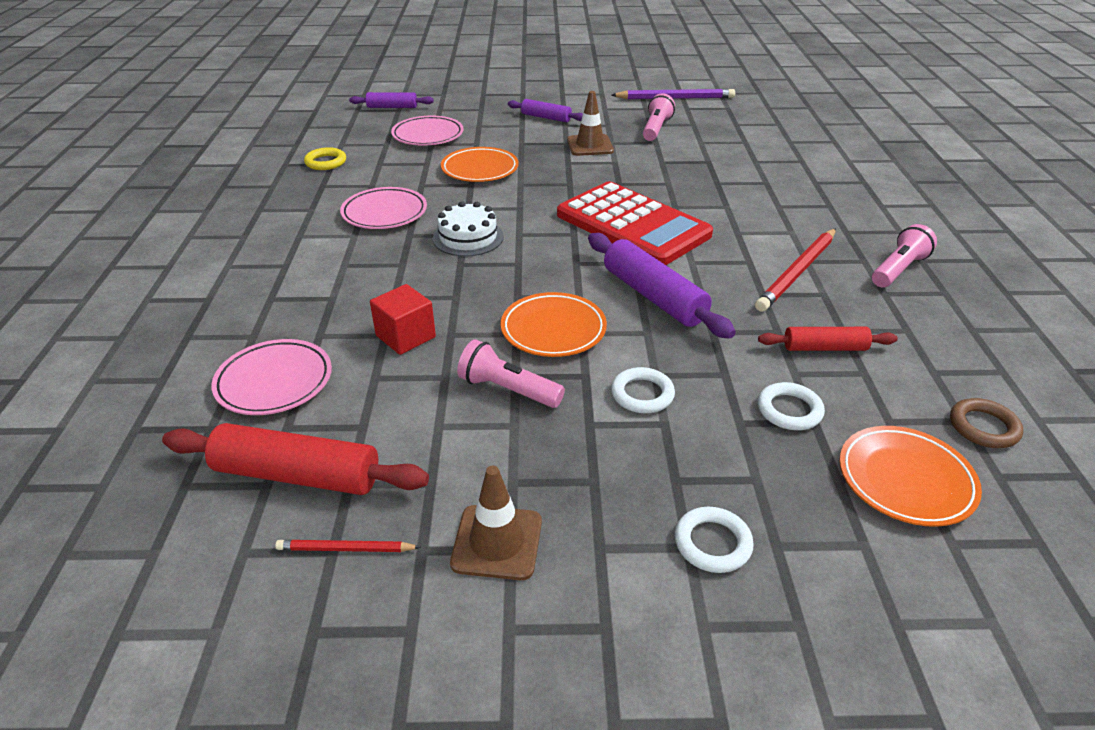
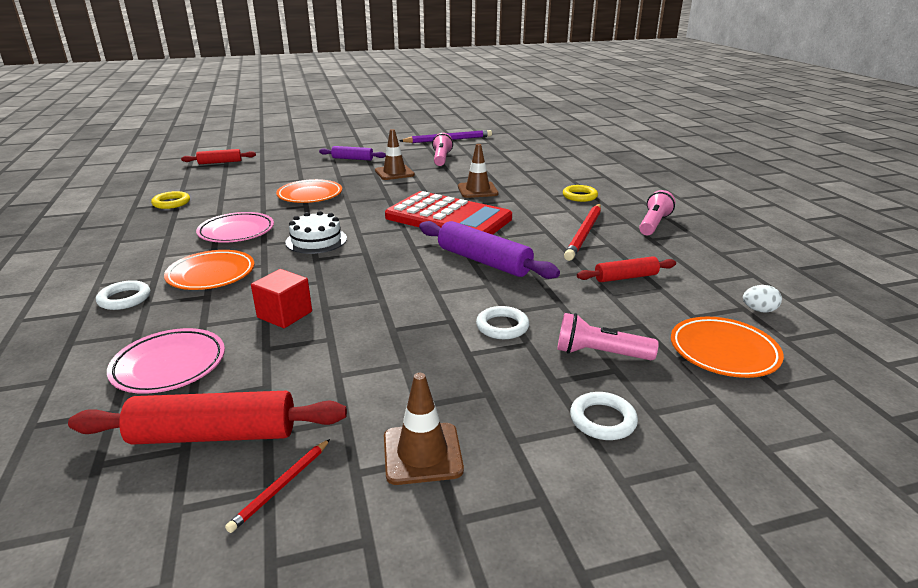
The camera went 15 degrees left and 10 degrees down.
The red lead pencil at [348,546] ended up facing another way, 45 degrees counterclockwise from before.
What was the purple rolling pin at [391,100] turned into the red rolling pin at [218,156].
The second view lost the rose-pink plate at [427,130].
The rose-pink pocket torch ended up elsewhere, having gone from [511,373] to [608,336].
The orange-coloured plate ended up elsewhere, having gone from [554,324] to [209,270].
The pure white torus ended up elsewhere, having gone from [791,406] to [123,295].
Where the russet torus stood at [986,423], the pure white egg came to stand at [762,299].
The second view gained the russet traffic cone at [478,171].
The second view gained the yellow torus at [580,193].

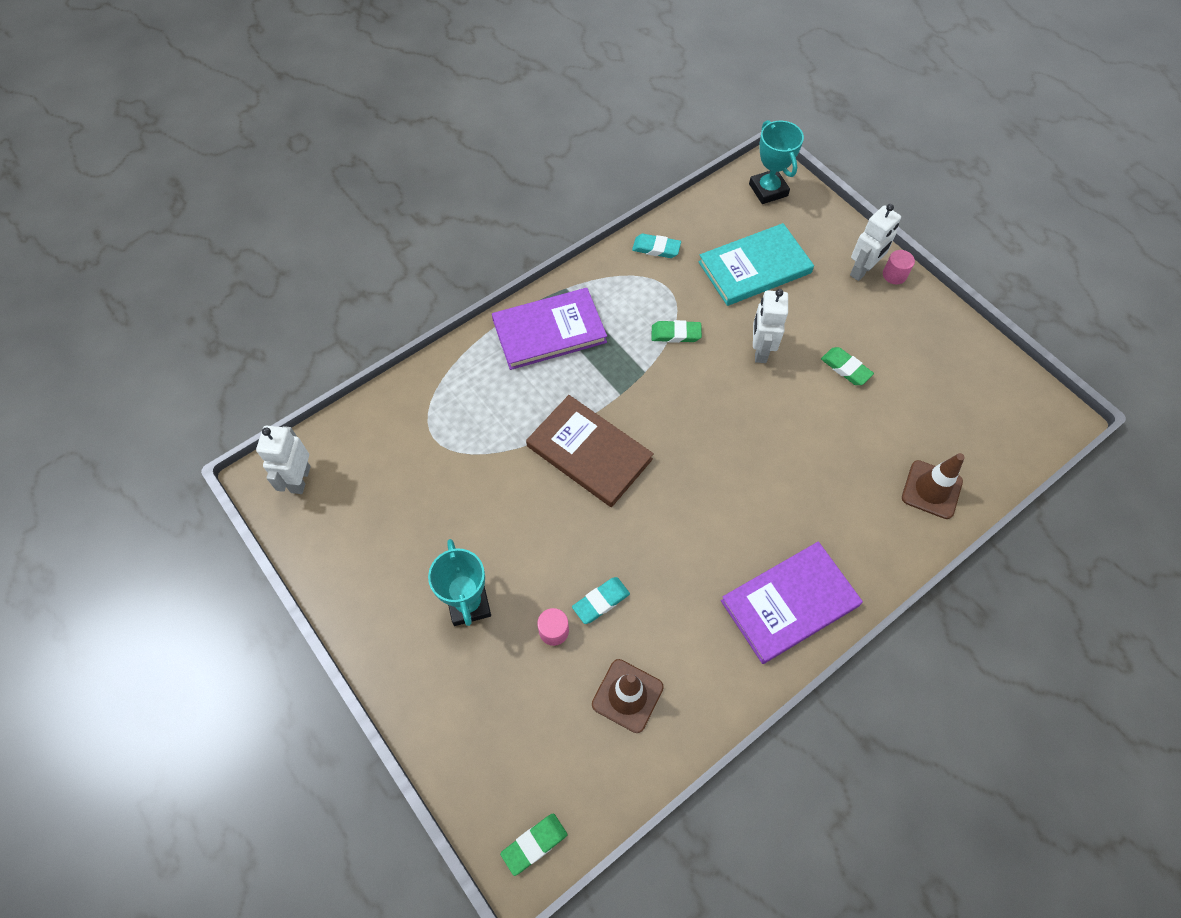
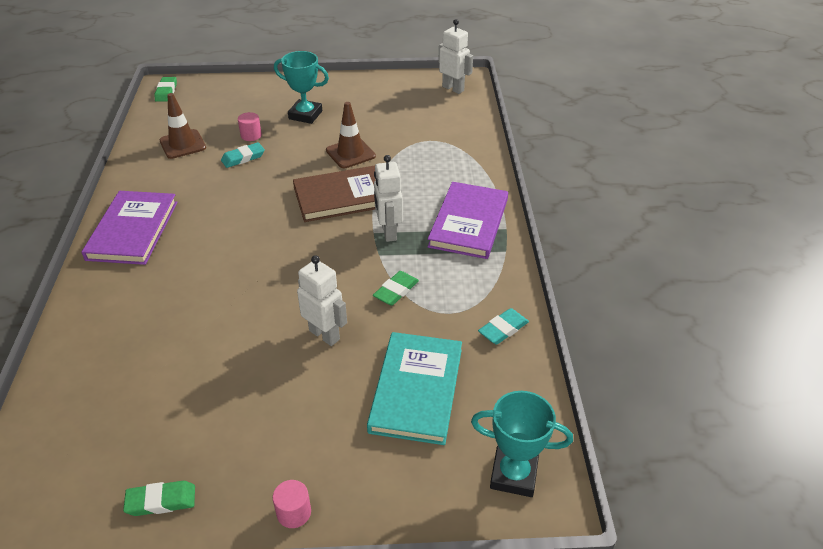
The camera went 125 degrees right and 20 degrees down.
The aqua eraser at [601,600] ended up facing another way, 60 degrees clockwise from before.
The leaf-green eraser ended up elsewhere, having gone from [847,366] to [159,498].
The pure white robot ended up elsewhere, having gone from [875,242] to [388,198].
The russet traffic cone ended up elsewhere, having gone from [933,486] to [351,135].

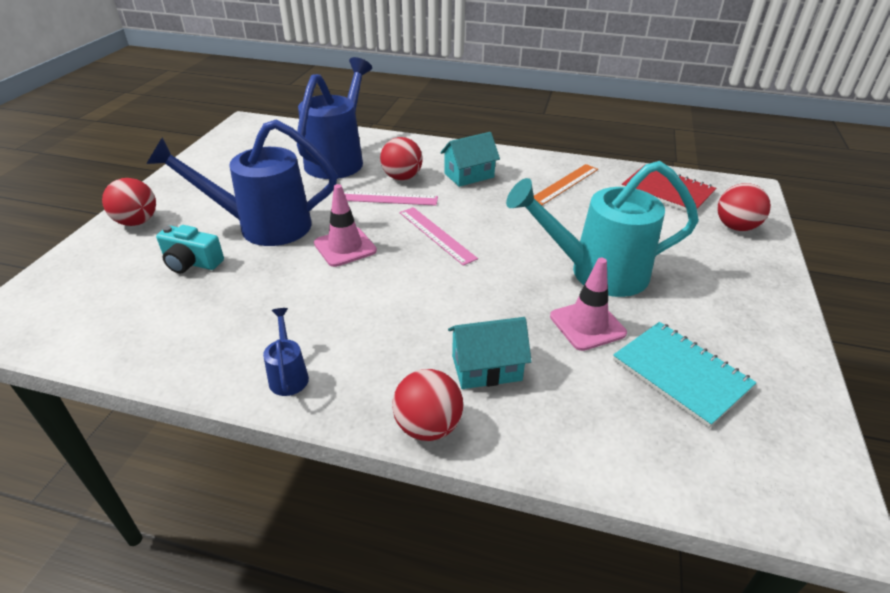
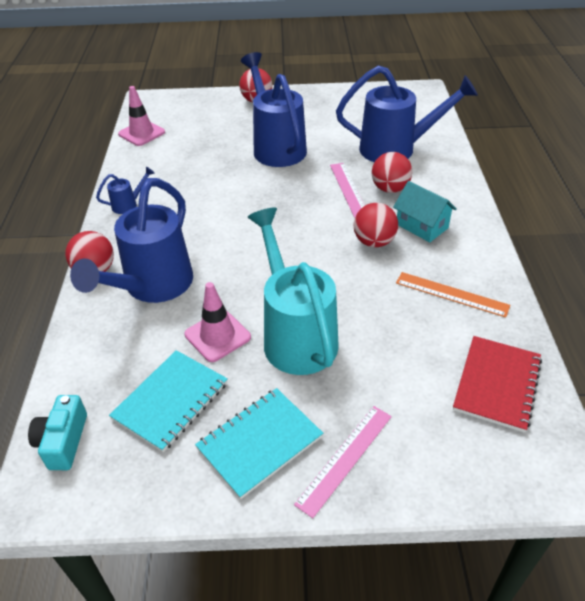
The camera went 75 degrees right and 5 degrees up.
The aqua photo camera ended up elsewhere, having gone from [190,249] to [57,432].
The rose-pink traffic cone ended up elsewhere, having gone from [345,225] to [141,116].
The rose-pink straightedge ended up elsewhere, having gone from [438,236] to [343,462].
Where the aqua house stood at [490,353], the blue watering can came to stand at [131,240].
The red play ball ended up elsewhere, having gone from [744,207] to [375,225].
The second view gained the aqua notepad at [259,443].

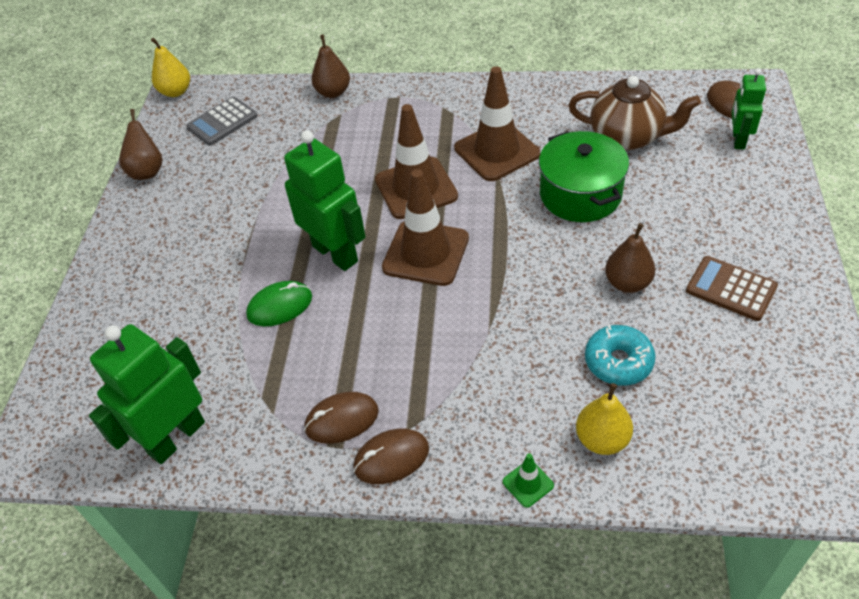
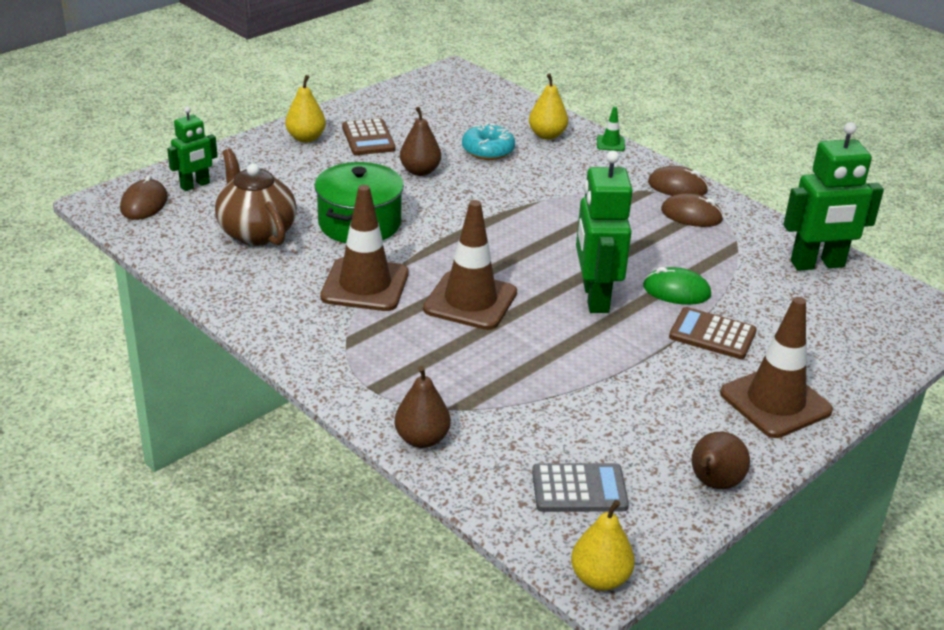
The camera went 145 degrees left and 15 degrees down.
The russet traffic cone ended up elsewhere, having gone from [425,227] to [776,367].
The second view gained the yellow pear at [305,109].
The second view gained the russet pocket calculator at [713,333].

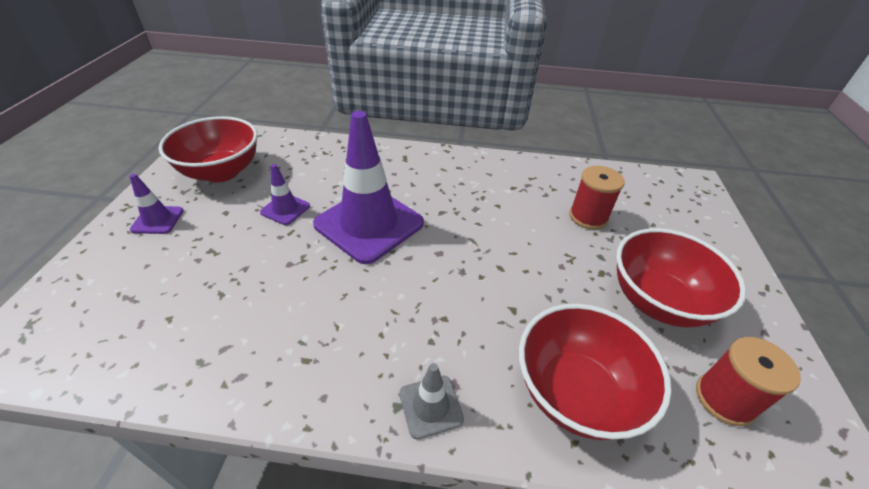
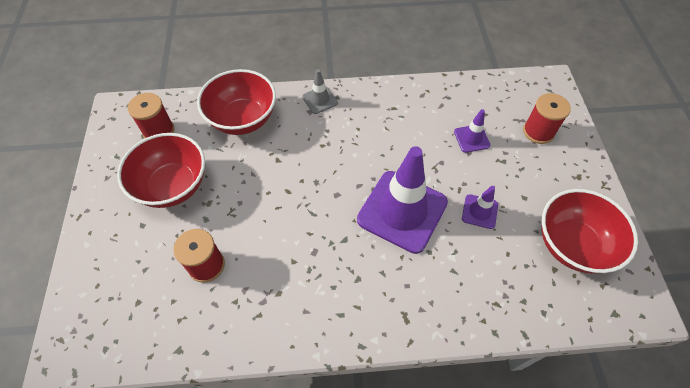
The camera went 170 degrees right and 15 degrees up.
The purple traffic cone ended up elsewhere, having gone from [157,204] to [472,131].
The second view gained the red spool at [547,118].

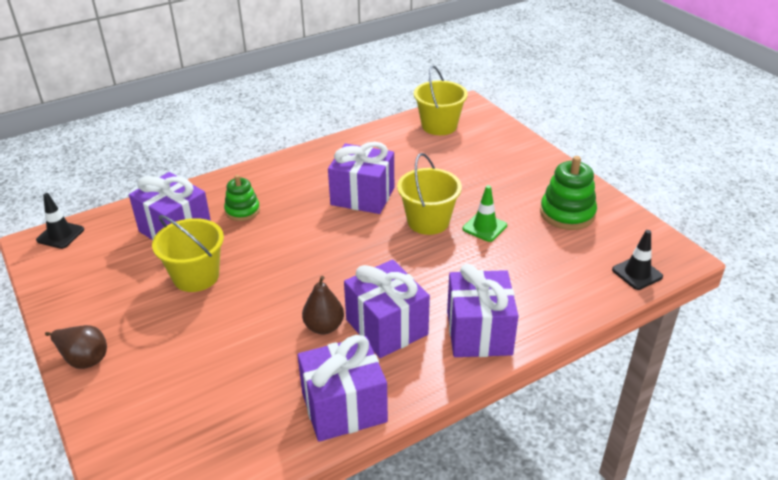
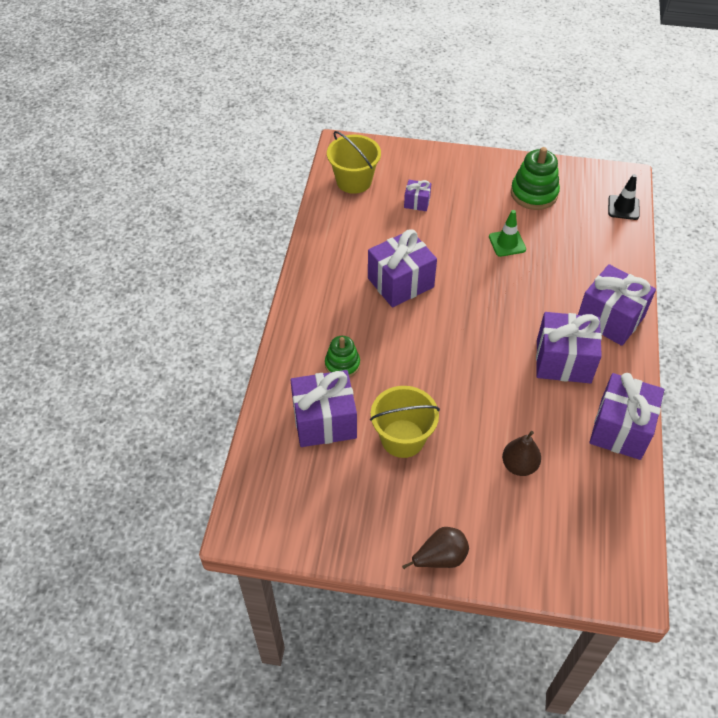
The camera went 50 degrees left and 15 degrees up.
The second view lost the jet-black traffic cone at [60,221].
The russet pear ended up elsewhere, having gone from [323,305] to [521,453].
The second view lost the yellow sand bucket at [429,194].
The second view gained the purple present at [417,195].

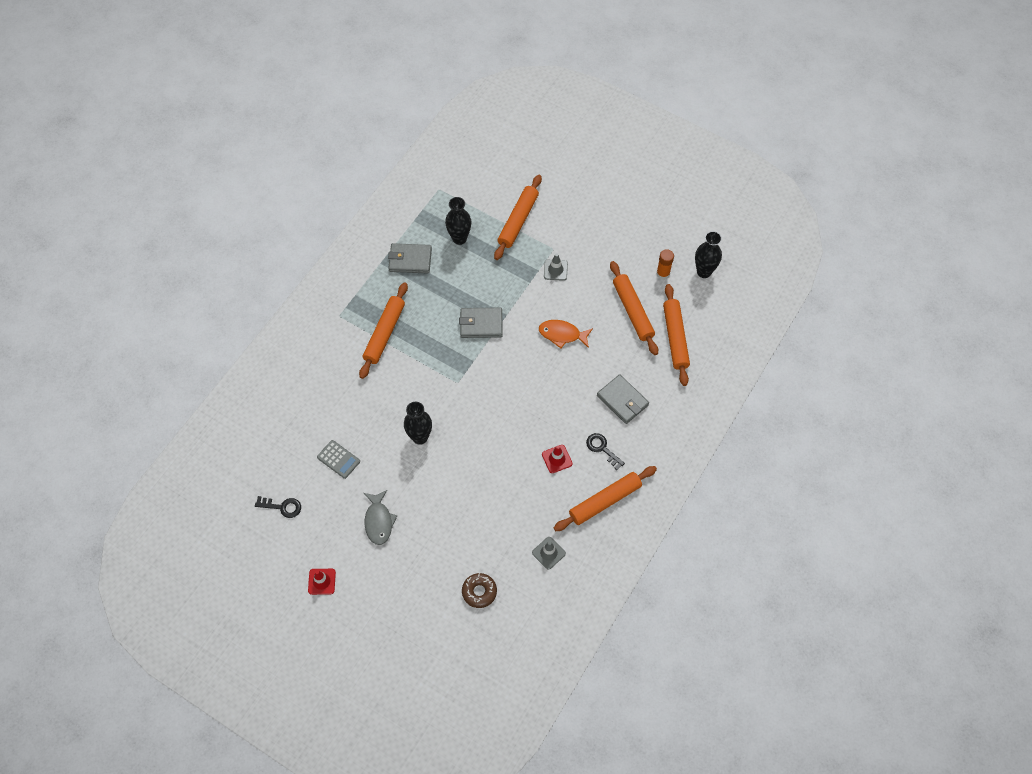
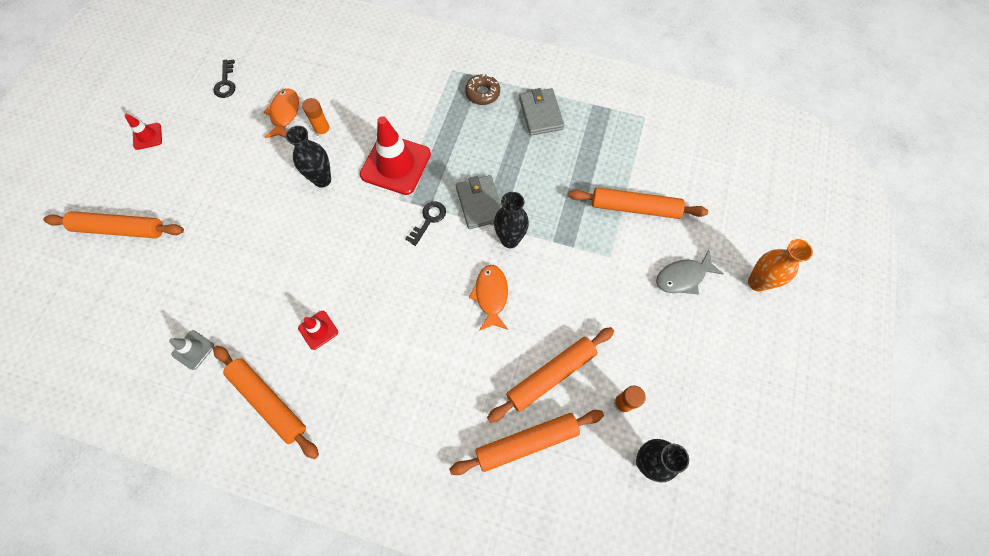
The camera went 75 degrees right and 5 degrees up.
Where the grey pocket calculator stood at [338,459], the orange-coloured fish figure came to stand at [281,113].
The orange-coloured rolling pin ended up elsewhere, having gone from [383,330] to [113,224].
The grey fish figure ended up elsewhere, having gone from [380,517] to [689,272].
The jet-black vase ended up elsewhere, having gone from [458,221] to [511,220].
The russet glazed donut ended up elsewhere, having gone from [479,590] to [482,89].
The second view lost the grey traffic cone at [556,267].
The jet-black latchkey ended up elsewhere, having gone from [605,451] to [425,223].
The second view lost the grey card wallet at [623,399].
The second view gained the orange-coloured glue at [316,118].
The second view gained the red traffic cone at [395,155].
The second view gained the orange-coloured vase at [780,265].

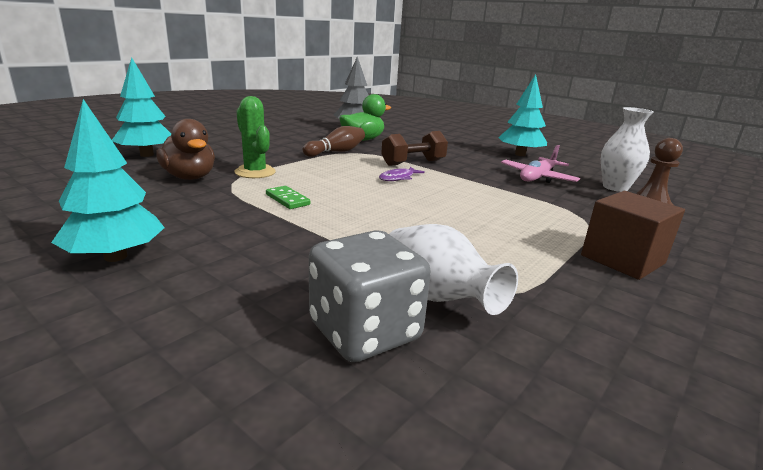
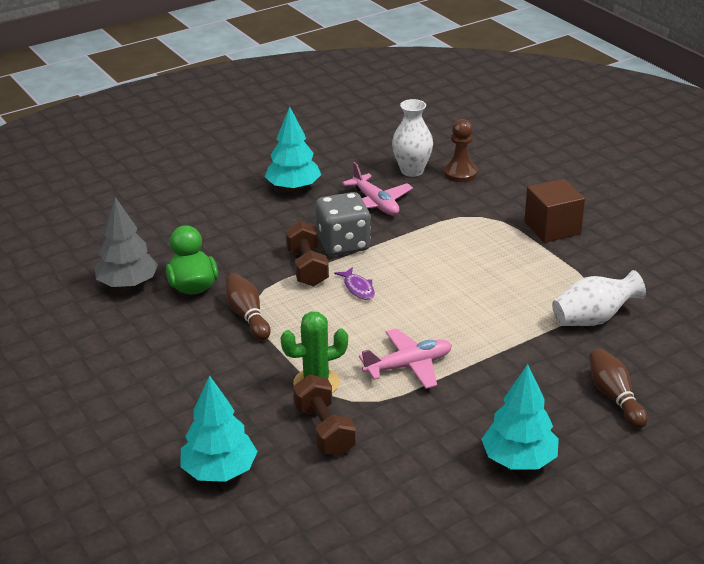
The camera went 70 degrees left and 10 degrees up.
Where the russet duck stood at [185,149], the russet dumbbell came to stand at [324,415].
Where the leaf-green domino piece stood at [288,197], the rose-pink toy plane came to stand at [405,359].
The grey game die ended up elsewhere, having gone from [370,296] to [343,224].
The second view gained the russet bowling pin at [618,388].

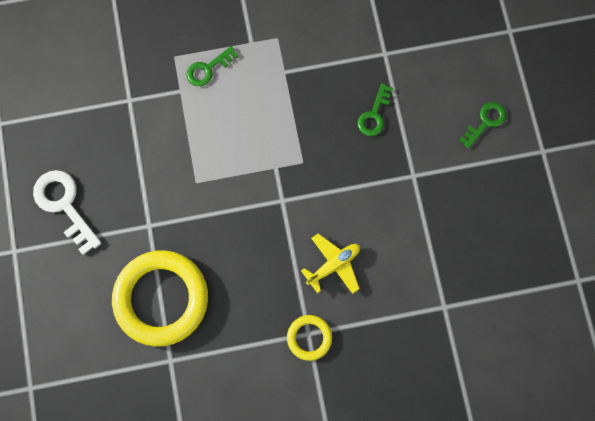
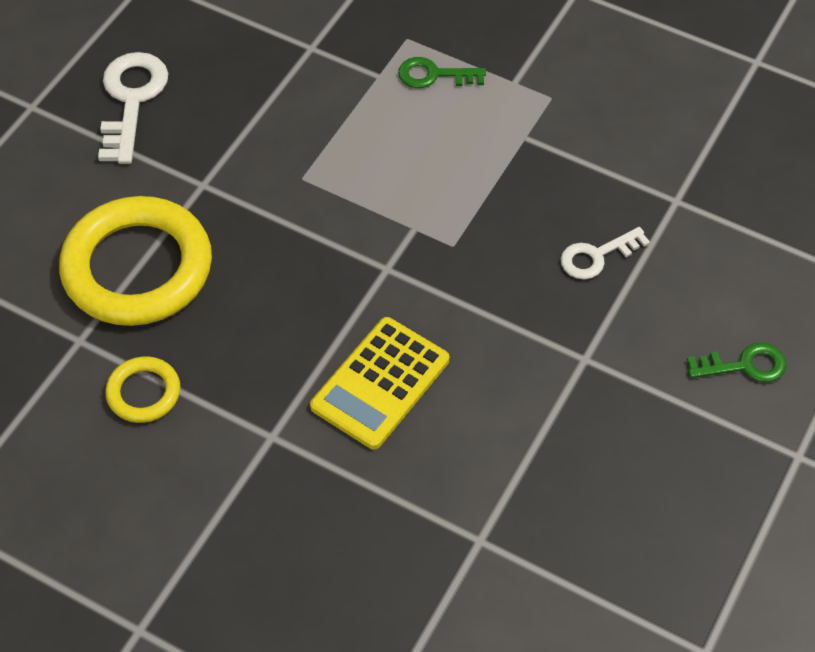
The camera went 40 degrees right and 20 degrees down.
The yellow torus ended up elsewhere, having gone from [309,338] to [142,390].
Where the yellow toy plane stood at [330,263], the yellow pocket calculator came to stand at [379,383].
What was the leaf-green latchkey at [375,109] turned into the pure white latchkey at [605,253].

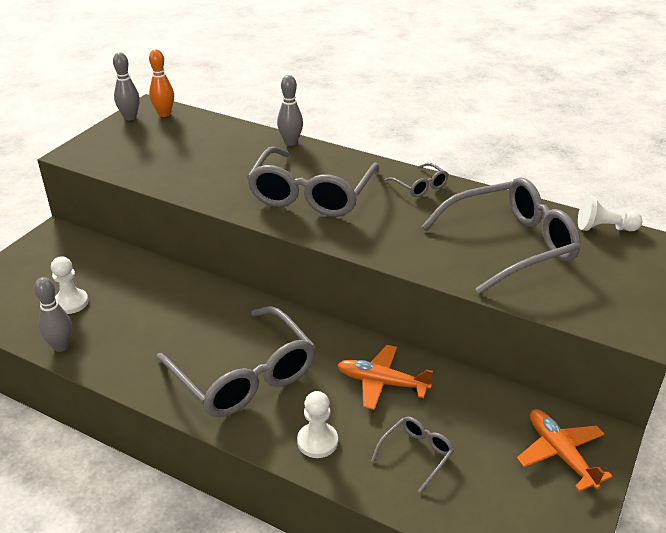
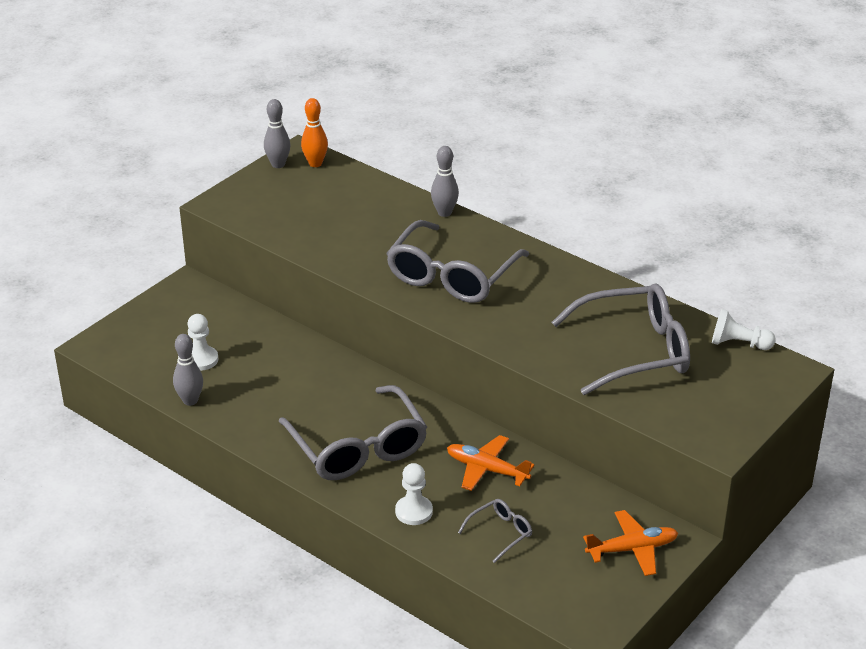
The camera went 10 degrees right and 0 degrees up.
The second view lost the grey glasses at [416,180].
The orange-coloured toy plane at [565,450] ended up facing another way, 90 degrees clockwise from before.

